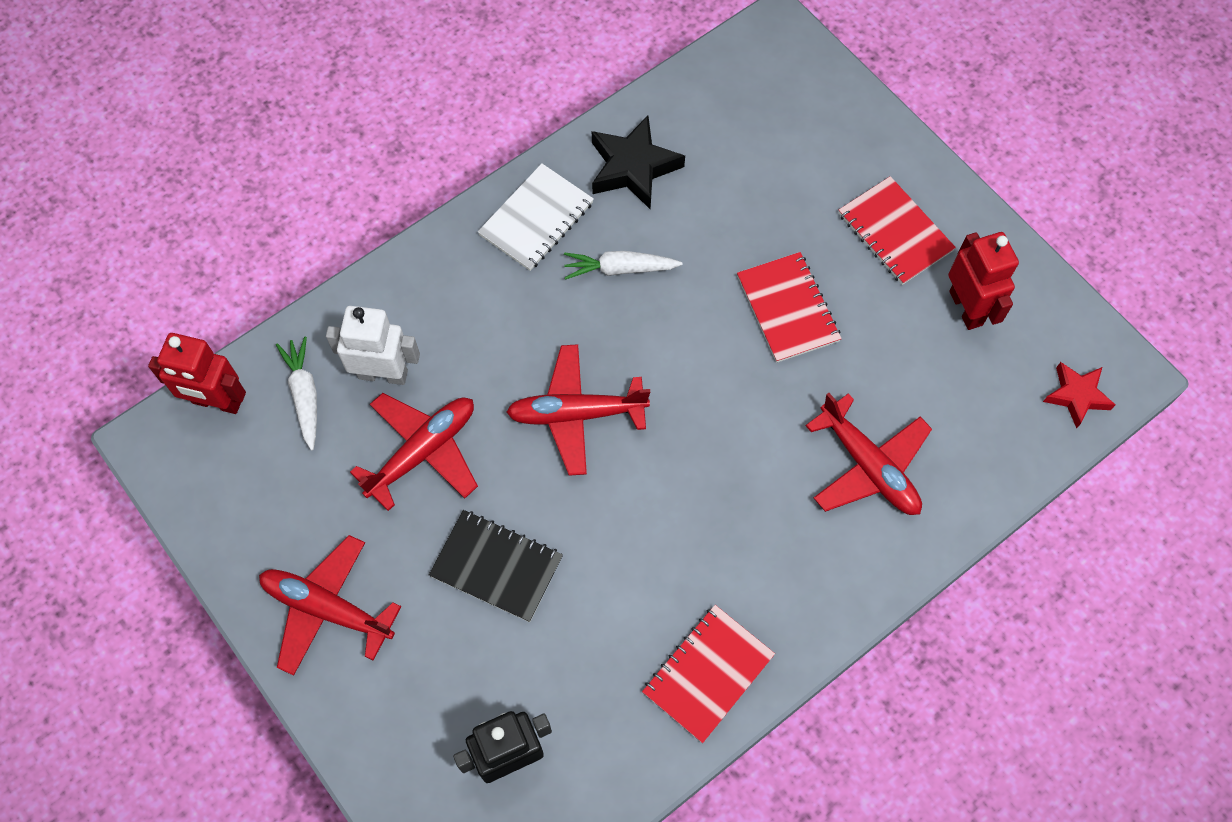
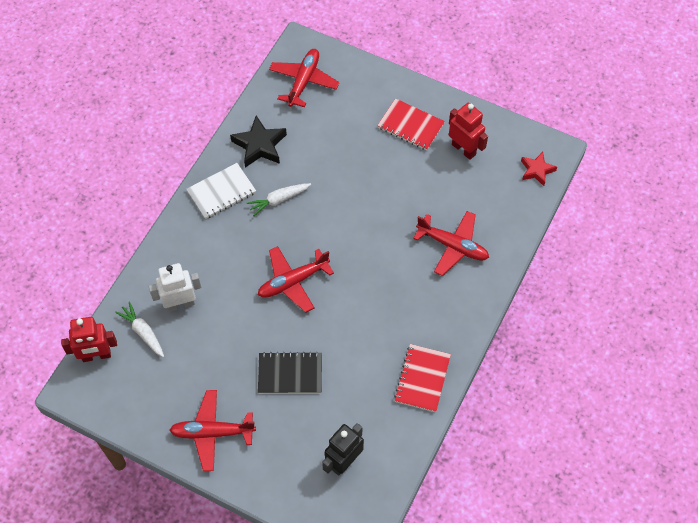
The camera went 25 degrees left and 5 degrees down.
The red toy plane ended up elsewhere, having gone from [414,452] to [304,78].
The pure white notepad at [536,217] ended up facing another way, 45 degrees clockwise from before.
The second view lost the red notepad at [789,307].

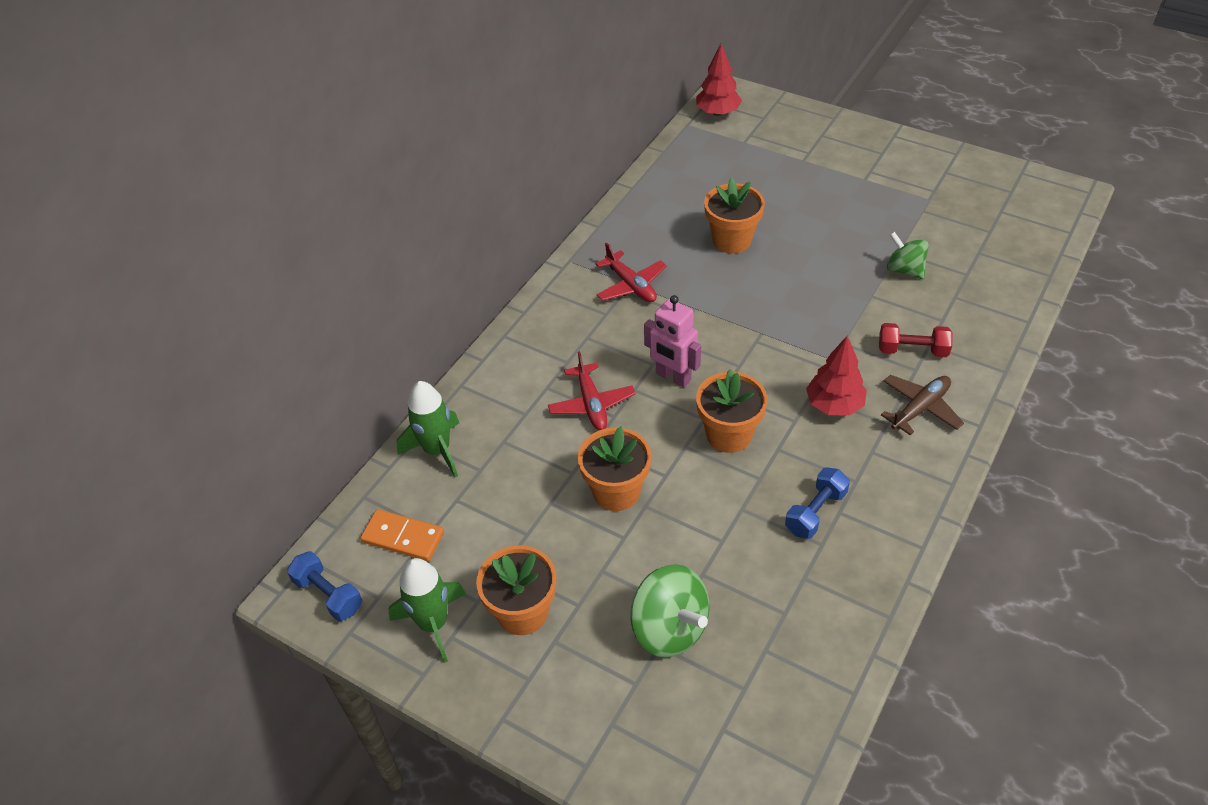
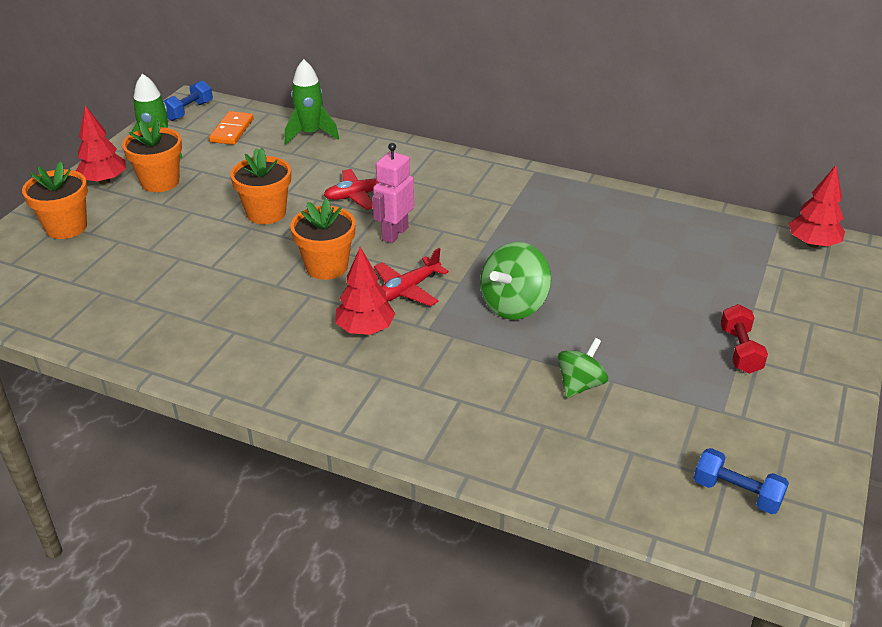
The camera went 80 degrees right and 10 degrees down.
The red toy plane ended up elsewhere, having gone from [631,272] to [411,277].
The leaf-green spinning top ended up elsewhere, having gone from [670,610] to [515,281].
The orange-coloured flower pot ended up elsewhere, having gone from [734,215] to [55,200].
The blue dumbbell ended up elsewhere, having gone from [817,503] to [741,481].
The red dumbbell ended up elsewhere, having gone from [916,340] to [744,339].
The second view lost the russet toy plane at [922,405].
The second view gained the red toy tree at [101,145].

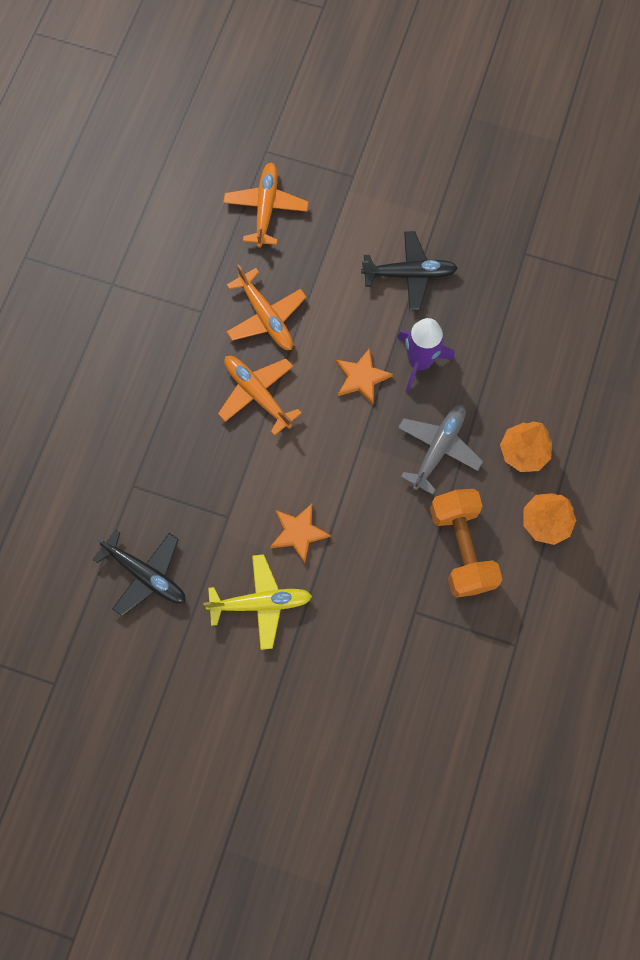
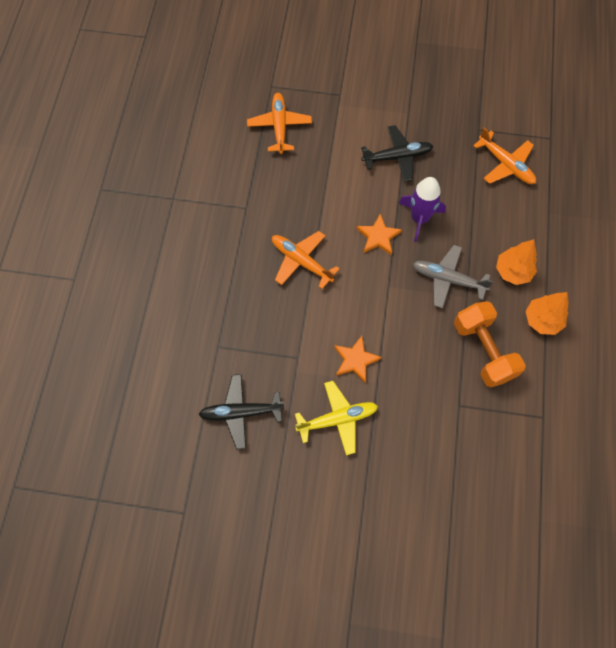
The camera went 10 degrees left and 5 degrees down.
The jet-black toy plane at [139,572] ended up facing another way, 150 degrees clockwise from before.
The orange-coloured toy plane ended up elsewhere, having gone from [266,307] to [504,156].
The grey toy plane at [440,450] ended up facing another way, 90 degrees counterclockwise from before.

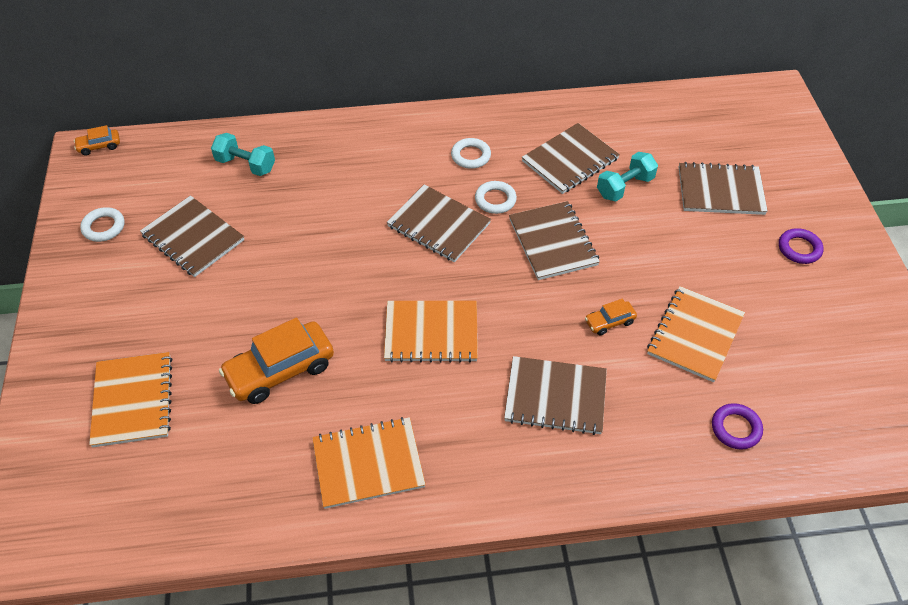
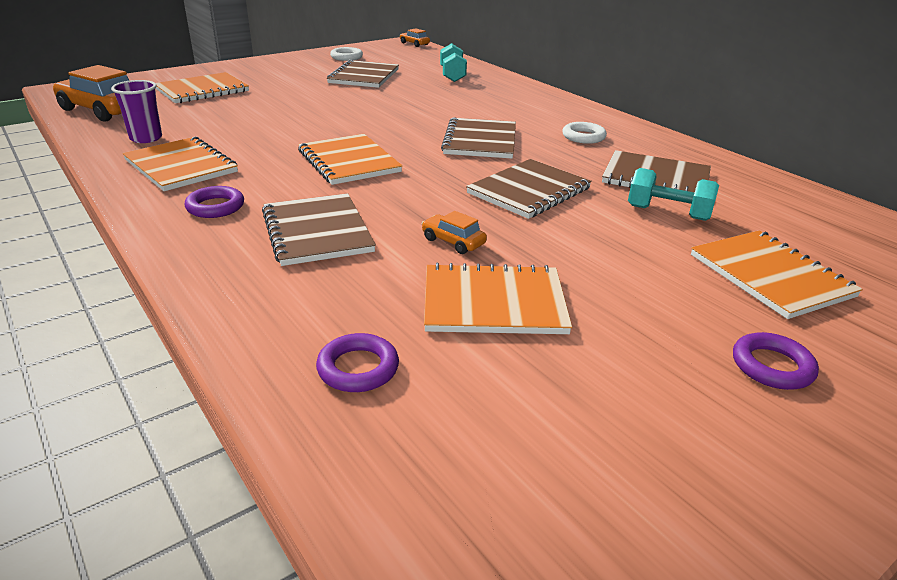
The camera went 60 degrees right and 20 degrees down.
The orange-coloured automobile ended up elsewhere, having gone from [276,361] to [91,93].
The second view lost the pure white torus at [496,197].
What was the russet notepad at [723,188] turned into the orange-coloured notepad at [777,275].
The second view gained the purple tumbler at [136,111].
The second view gained the purple torus at [214,202].

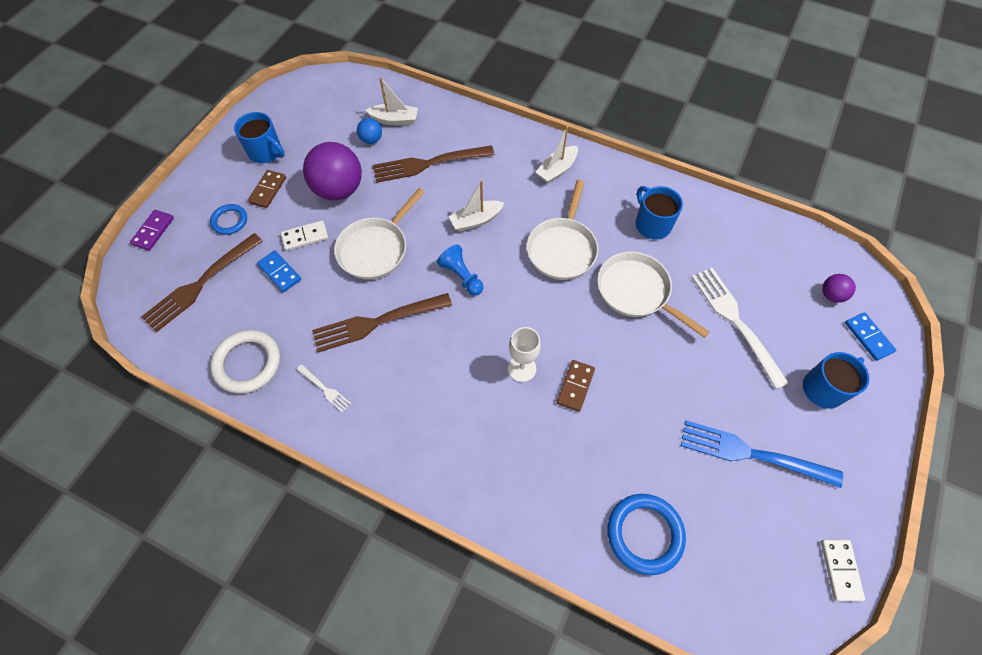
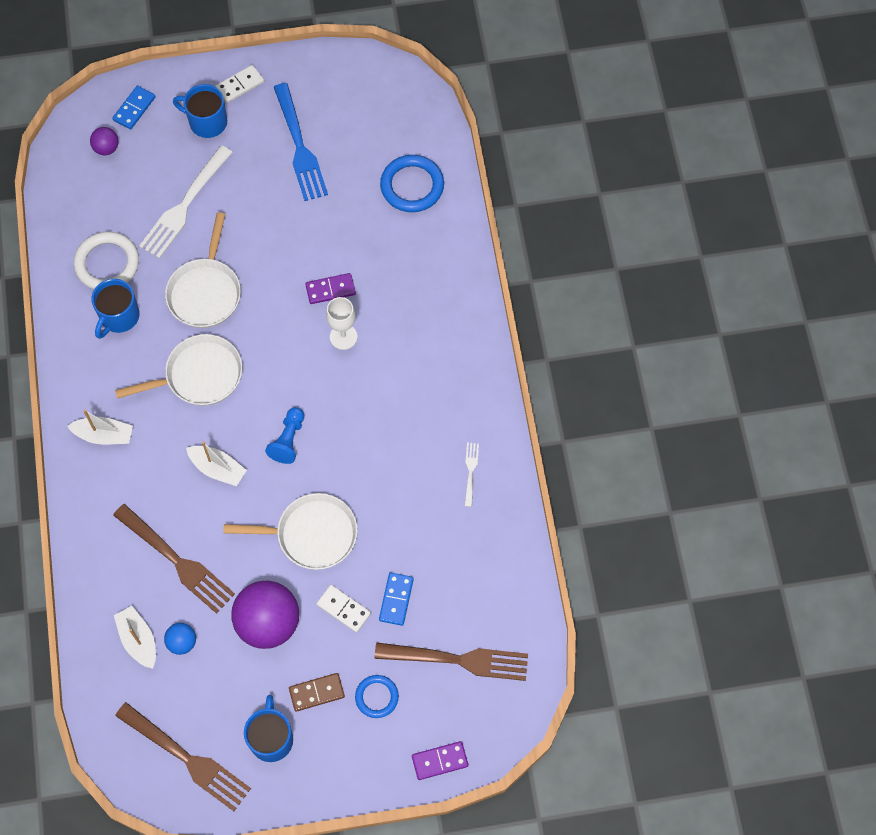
The camera went 125 degrees left and 5 degrees up.
The pure white torus ended up elsewhere, having gone from [245,362] to [106,260].
The russet fork ended up elsewhere, having gone from [382,322] to [183,756].
What was the russet domino piece at [576,386] turned into the purple domino piece at [330,288].
The pure white domino piece ended up elsewhere, having gone from [843,570] to [239,84].

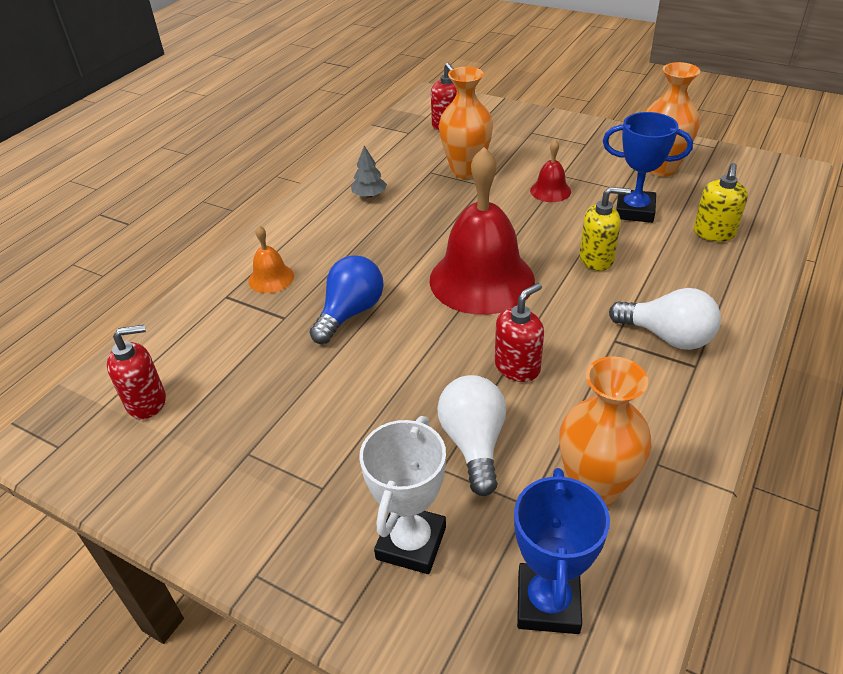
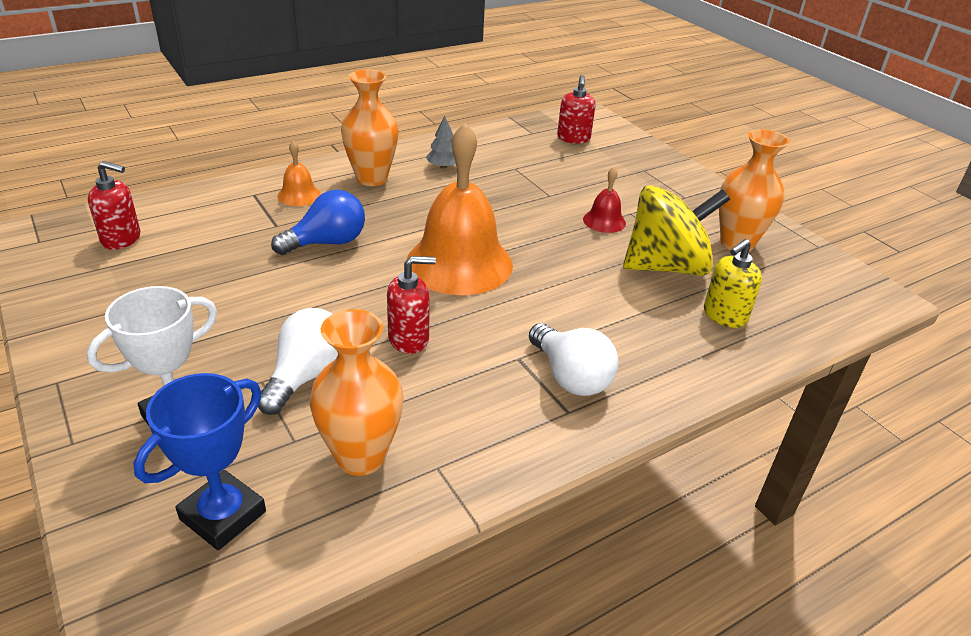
The camera went 25 degrees right and 5 degrees down.
What was the red bell at [482,231] turned into the orange-coloured bell at [459,209].
The orange-coloured vase ended up elsewhere, having gone from [466,123] to [370,127].
The second view lost the yellow pump bottle at [605,229].
Where the blue award cup stood at [648,167], the yellow spinning top came to stand at [676,230].

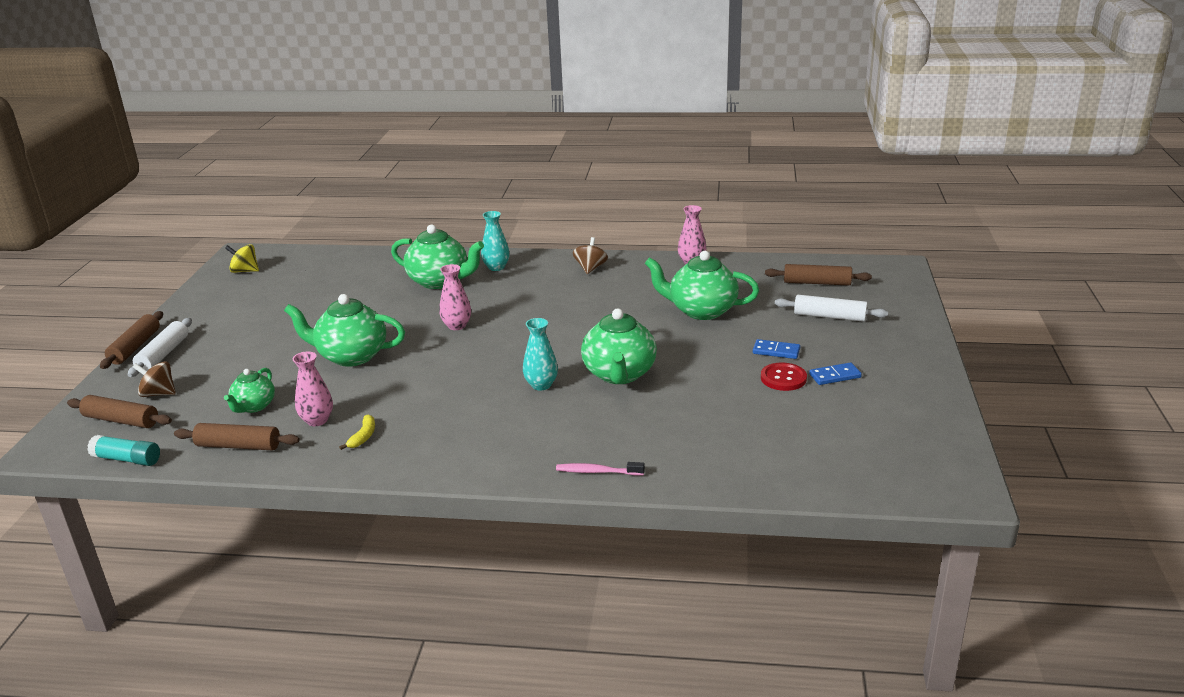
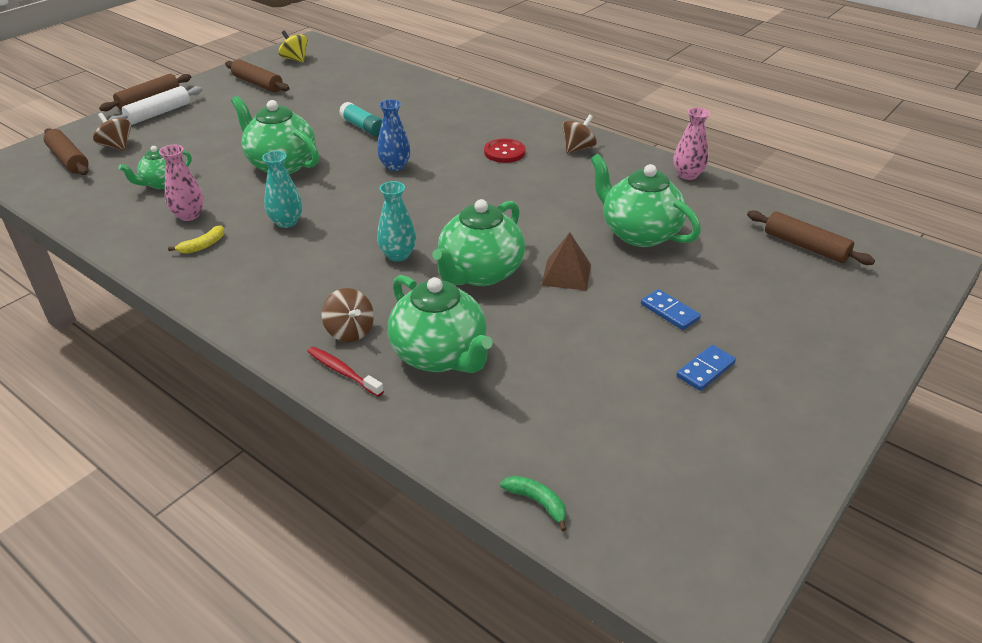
The camera went 30 degrees right and 10 degrees up.
The aqua glue ended up elsewhere, having gone from [123,450] to [360,119].
The russet rolling pin ended up elsewhere, having gone from [237,436] to [257,75].
The leaf-green tea pot ended up elsewhere, having gone from [437,256] to [440,324].
What was the rose-pink vase at [455,297] turned into the blue vase at [394,135].
The aqua vase ended up elsewhere, having gone from [495,241] to [282,189].
What was the rose-pink toothbrush at [600,469] turned into the red toothbrush at [345,372].
The red shirt button ended up elsewhere, having gone from [784,376] to [504,151].
The second view lost the pure white rolling pin at [831,308].
The blue domino piece at [835,373] ended up facing another way, 60 degrees counterclockwise from before.
The second view gained the russet spinning top at [347,315].
The second view gained the leaf-green banana at [533,503].
The second view gained the russet pyramid shape at [566,261].

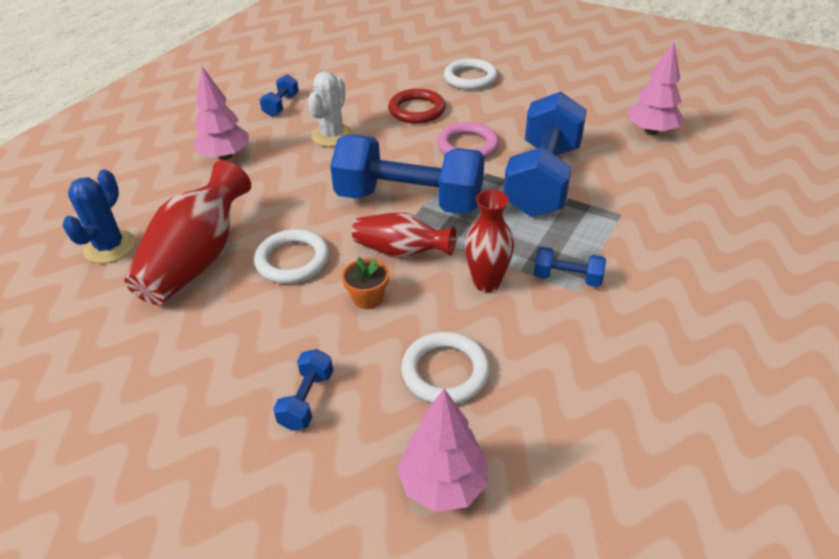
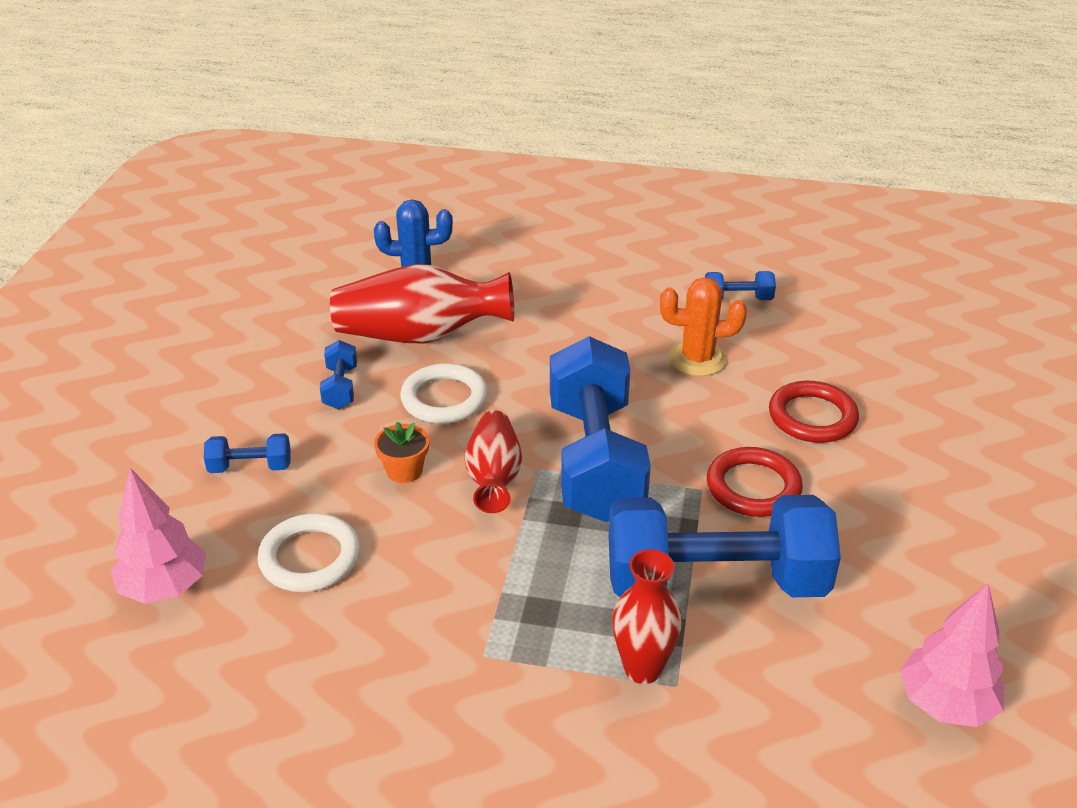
The camera went 70 degrees right and 5 degrees down.
The second view lost the rose-pink toy tree at [221,113].
What was the pure white cactus at [330,109] turned into the orange-coloured cactus at [703,326].
What was the rose-pink torus at [468,140] turned into the red torus at [755,482].
The second view lost the pure white torus at [471,74].
The red vase ended up elsewhere, having gone from [489,241] to [647,616].
The blue dumbbell ended up elsewhere, having gone from [570,267] to [338,374].

